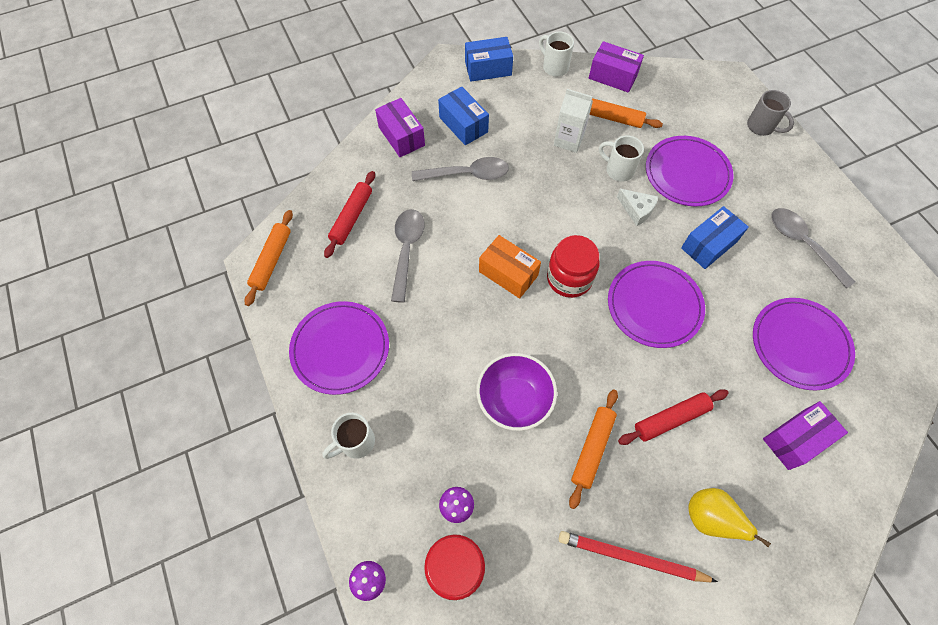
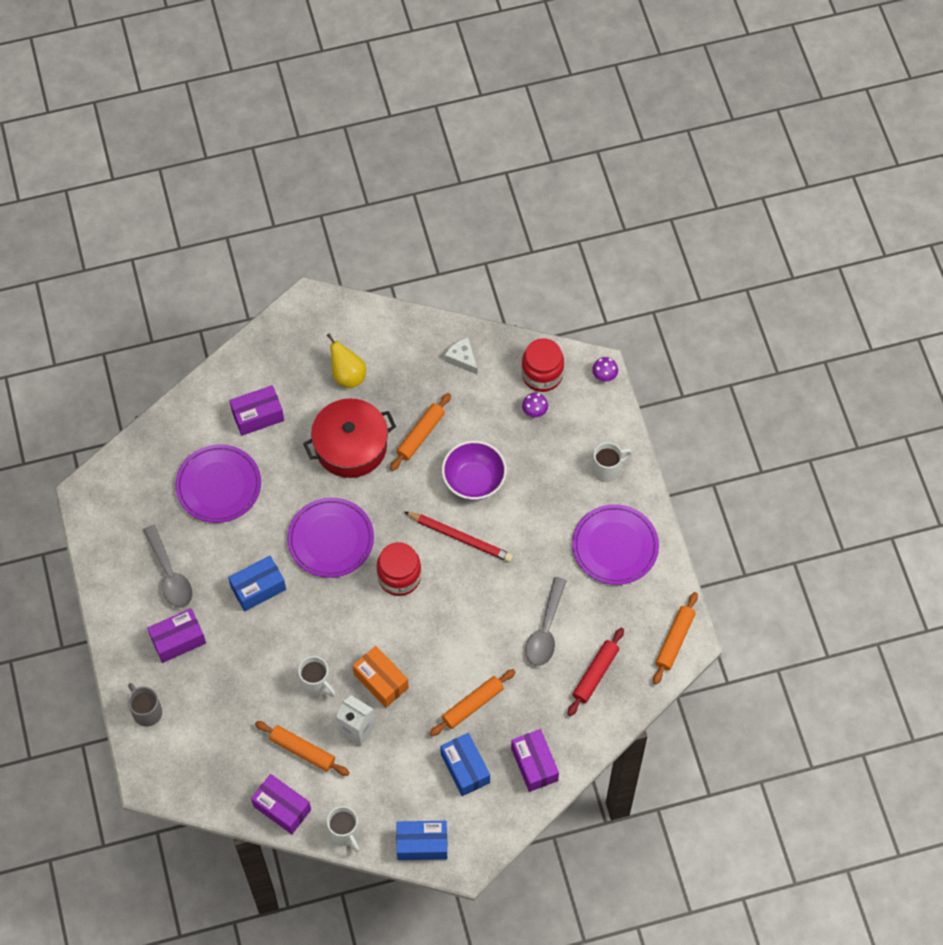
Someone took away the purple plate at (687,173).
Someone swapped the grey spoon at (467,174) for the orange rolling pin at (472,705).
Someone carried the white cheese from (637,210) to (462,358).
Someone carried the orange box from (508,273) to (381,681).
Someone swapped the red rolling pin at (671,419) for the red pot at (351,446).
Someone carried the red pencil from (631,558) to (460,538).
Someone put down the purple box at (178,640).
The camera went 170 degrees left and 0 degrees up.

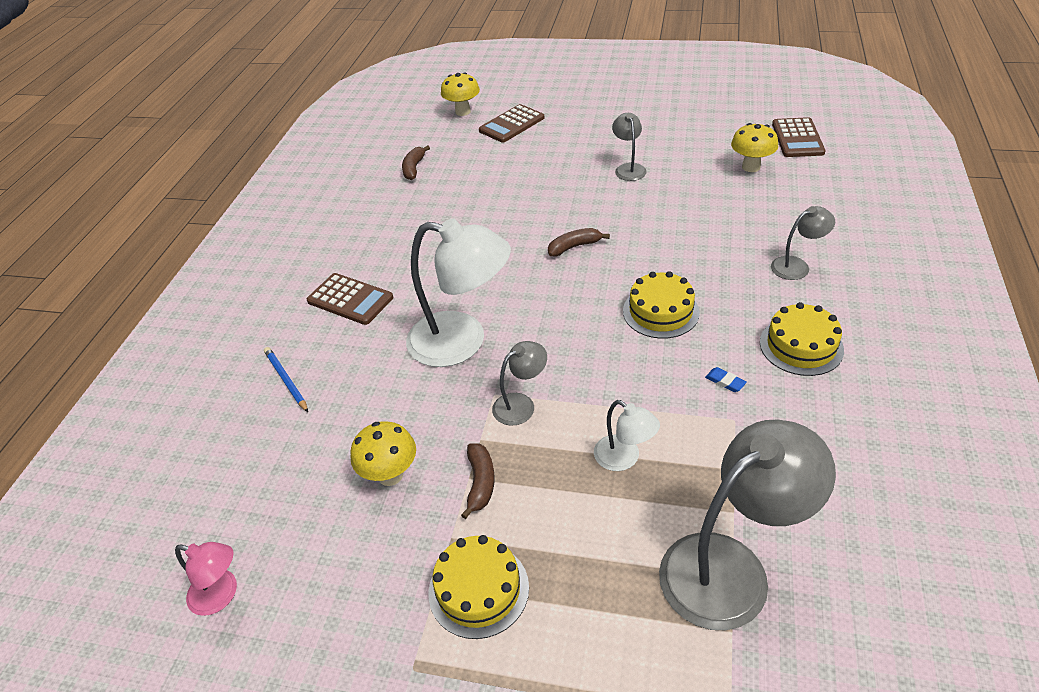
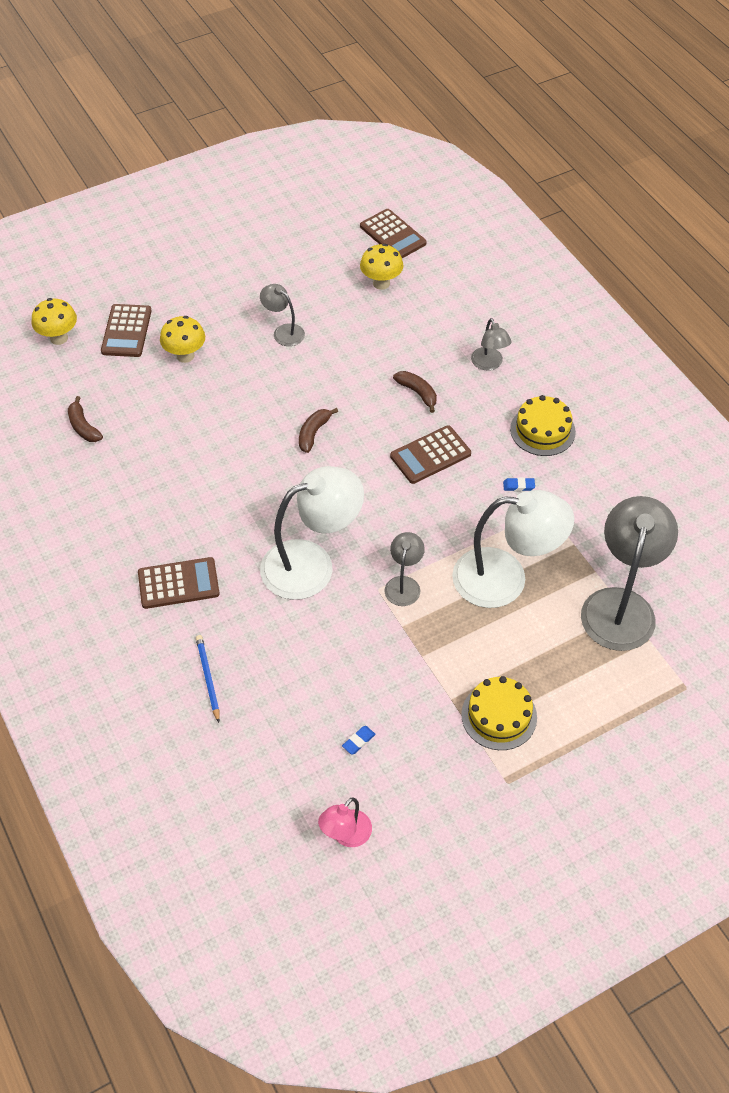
Someone rotated the grey lamp at (797,266) by 135 degrees clockwise.
Someone swapped the yellow cake at (660,311) for the brown calculator at (430,455).
Someone rotated the blue pencil at (286,380) by 60 degrees clockwise.
Someone scaled the white lamp at (624,458) by 2.04.
Someone carried the yellow mushroom from (390,475) to (185,356).
Someone carried the brown banana from (480,483) to (417,393).
Someone rotated the pink lamp at (222,595) by 150 degrees clockwise.
Someone put down the blue eraser at (358,741).
The camera went 45 degrees left and 10 degrees up.

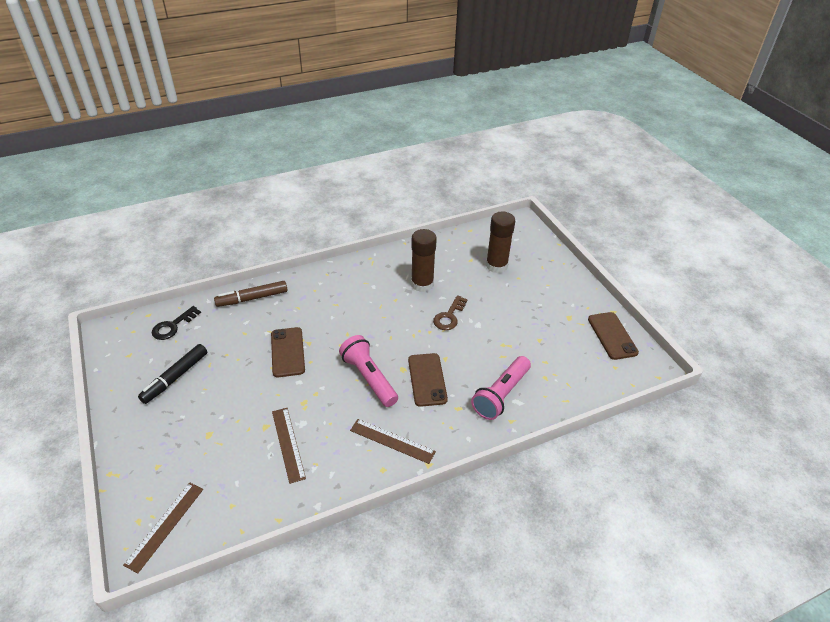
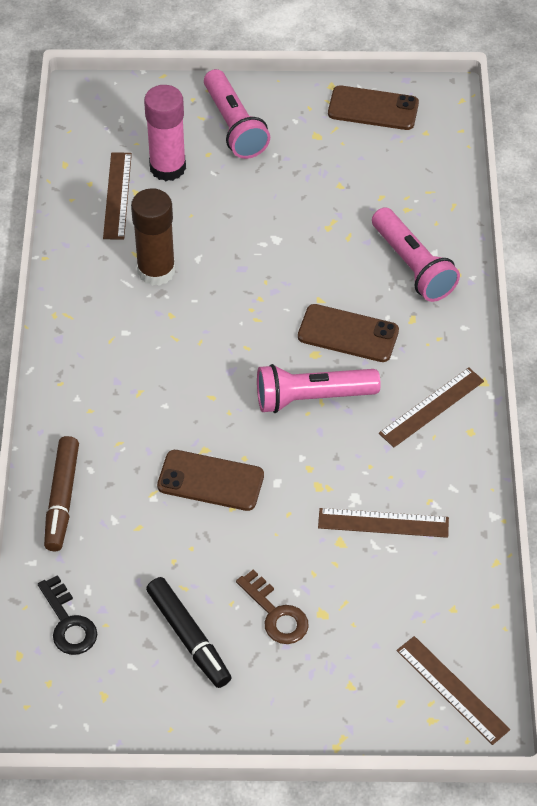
Someone repainted the brown glue stick at (496,266), which became the pink glue stick at (167,167).
Someone carried the brown key from (449,316) to (276,614).
Someone put down the pink flashlight at (234,126).
Someone put down the brown ruler at (117,195).
The camera went 65 degrees left and 10 degrees up.

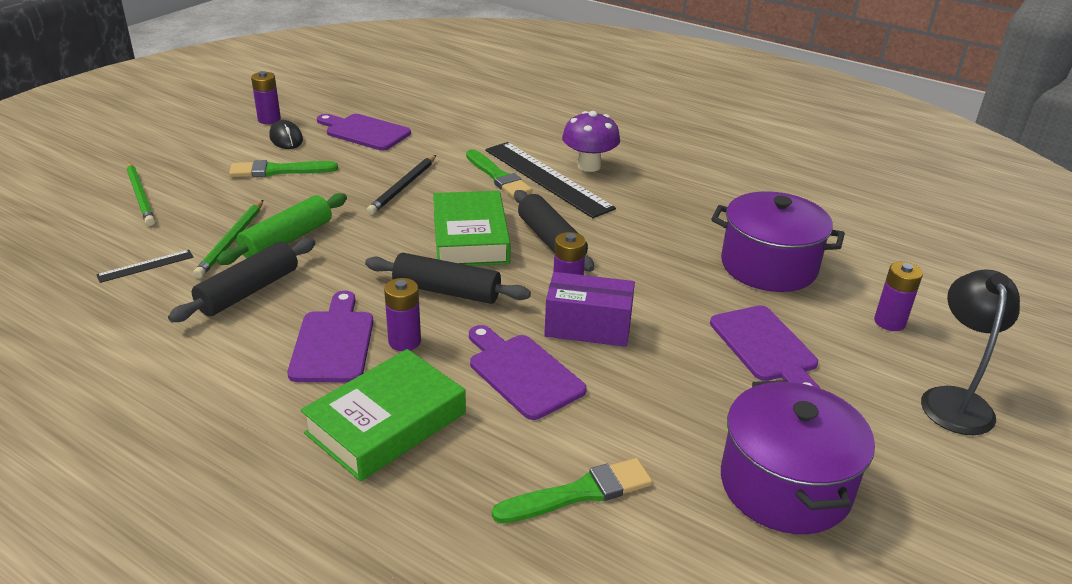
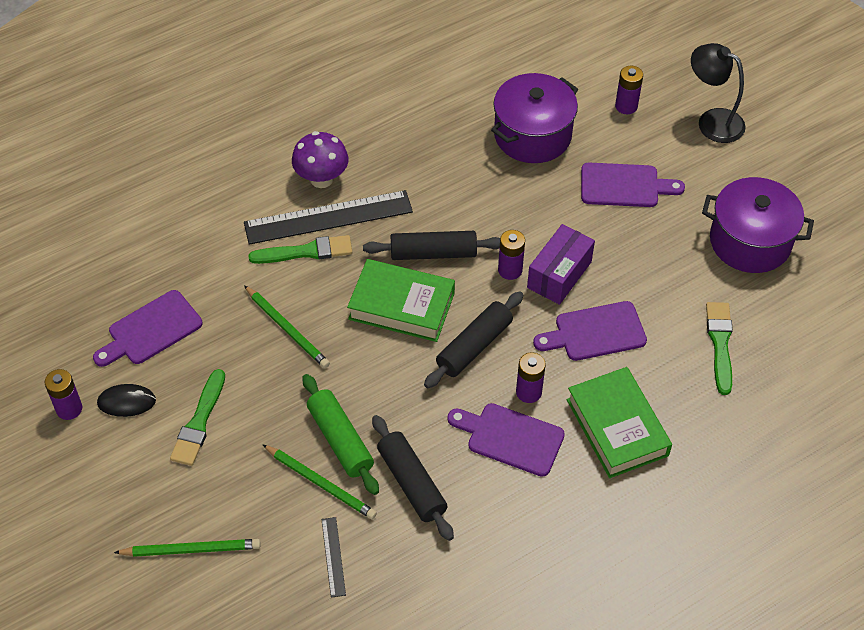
Someone repainted the black pencil at (403,187), which became the green pencil at (287,329).
The camera went 65 degrees left and 20 degrees up.

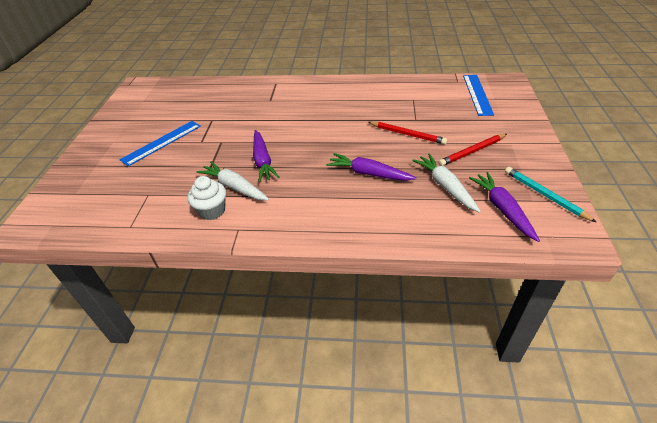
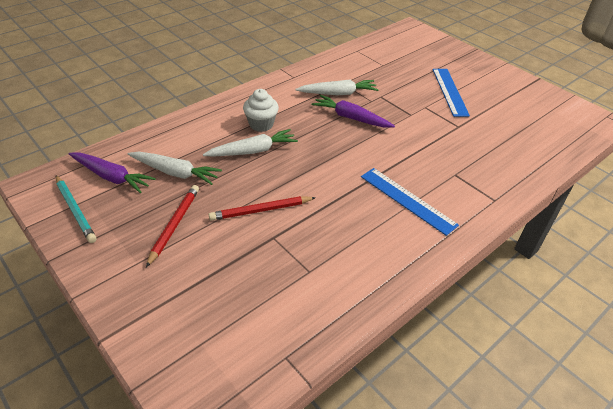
Someone carried the blue ruler from (477,94) to (407,200).
Someone repainted the purple carrot at (369,174), which became the white carrot at (252,151).
Someone rotated the turquoise pencil at (544,195) by 45 degrees clockwise.
Someone carried the white cupcake from (212,211) to (261,124).
The camera went 130 degrees right and 0 degrees up.

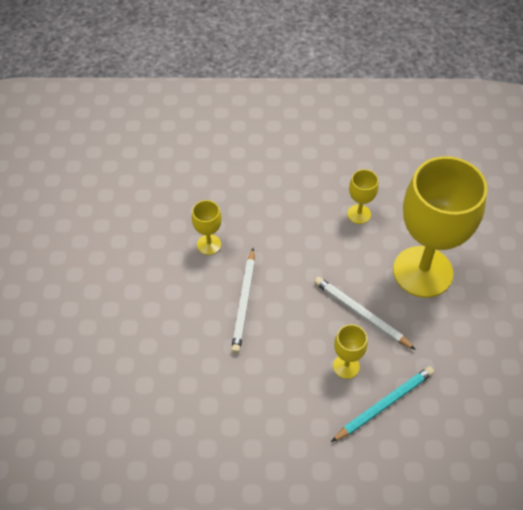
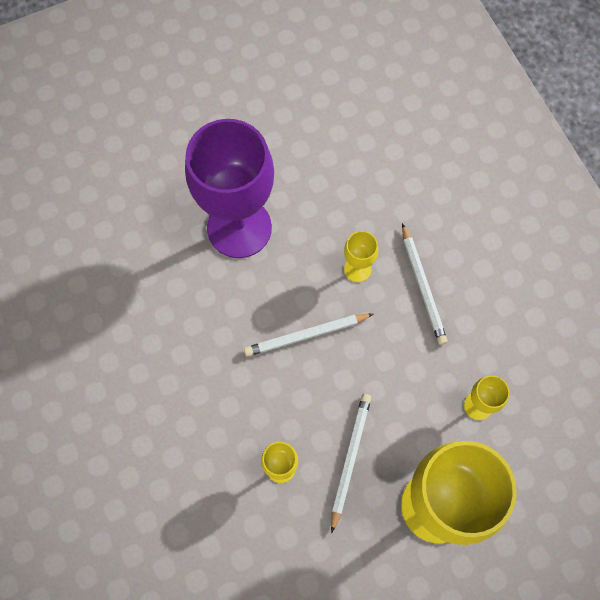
Someone took away the turquoise pencil at (384,404).
Someone put down the purple goblet at (239,228).
Someone put down the white pencil at (422,286).
The camera went 65 degrees right and 15 degrees up.

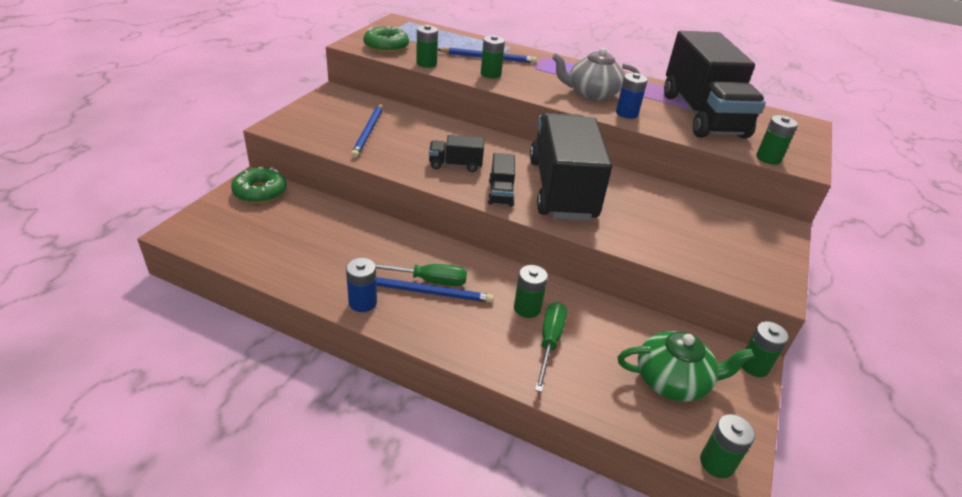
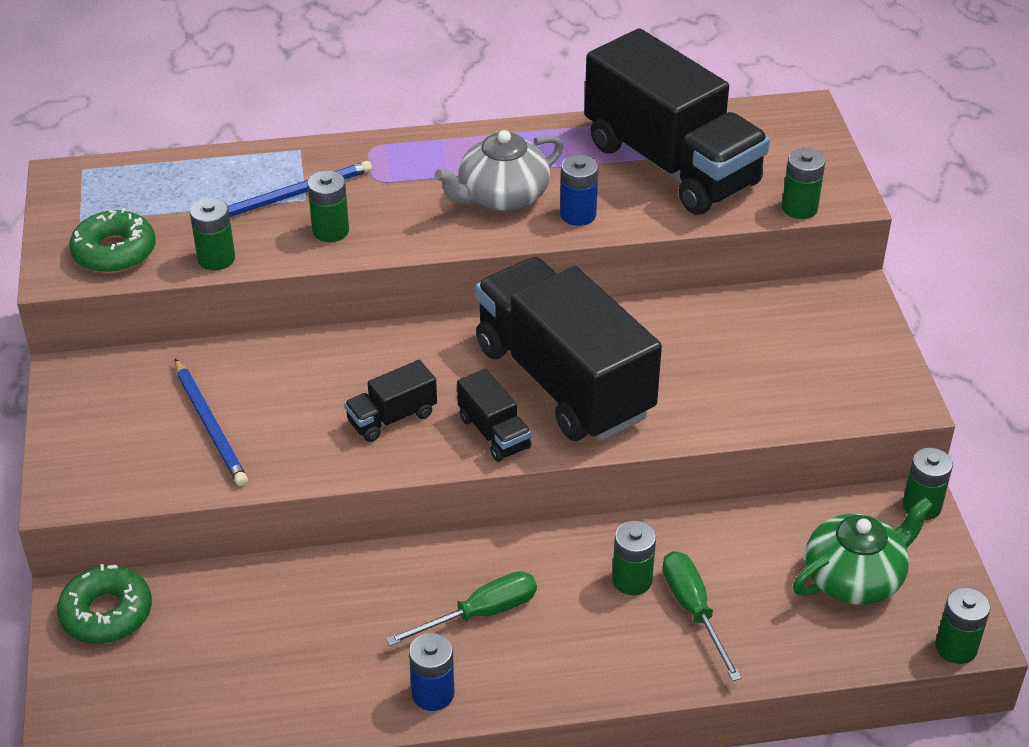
Someone took away the blue pencil at (429,292).
The camera went 30 degrees left and 5 degrees up.

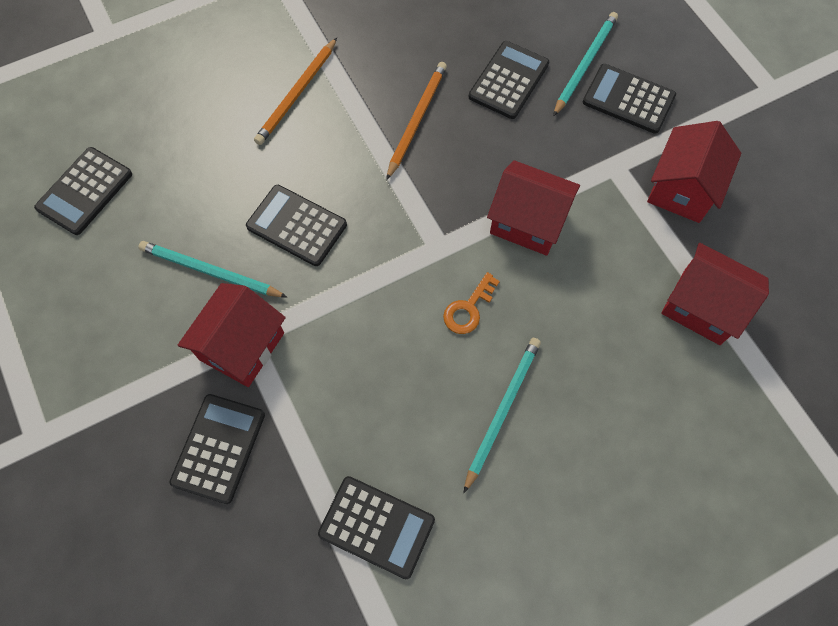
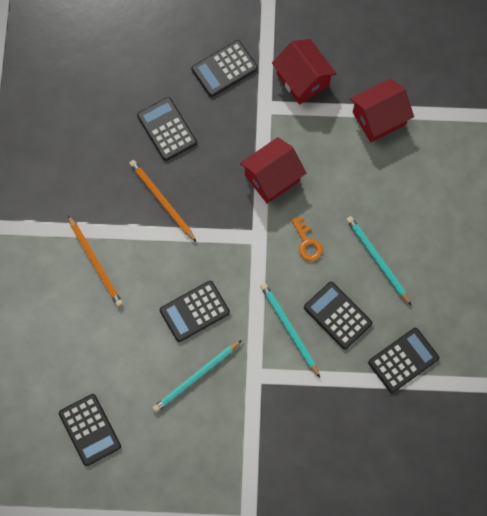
Someone carried the turquoise pencil from (585,64) to (289,329).
Someone took away the red house at (242,346).
Someone carried the black calculator from (219,448) to (337,315).
The camera went 60 degrees left and 5 degrees up.

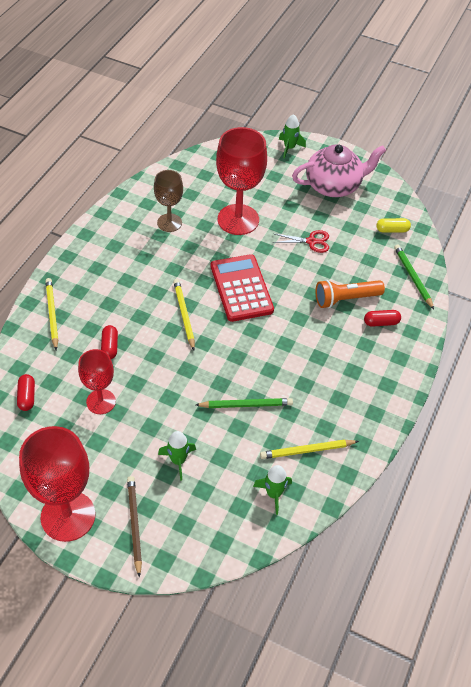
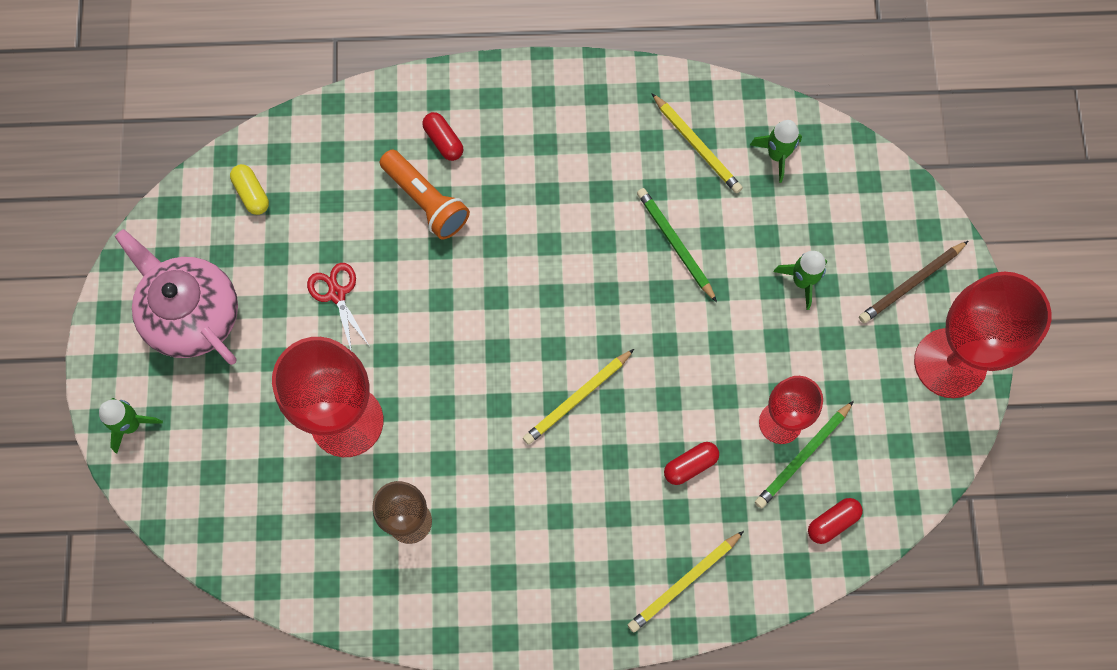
Someone carried the green pencil from (413,277) to (803,456).
Someone took away the red calculator at (241,288).
The camera went 115 degrees left and 20 degrees up.

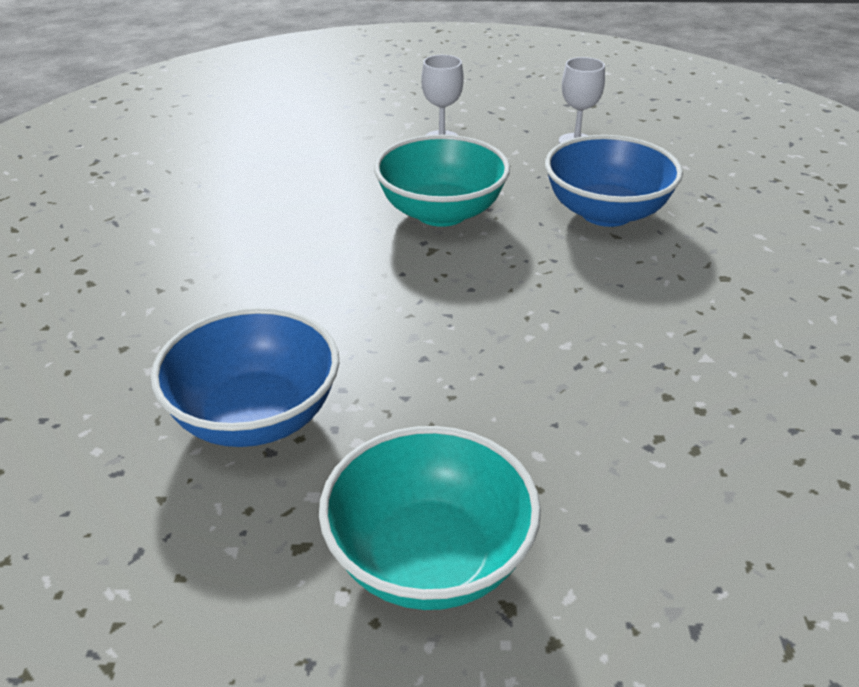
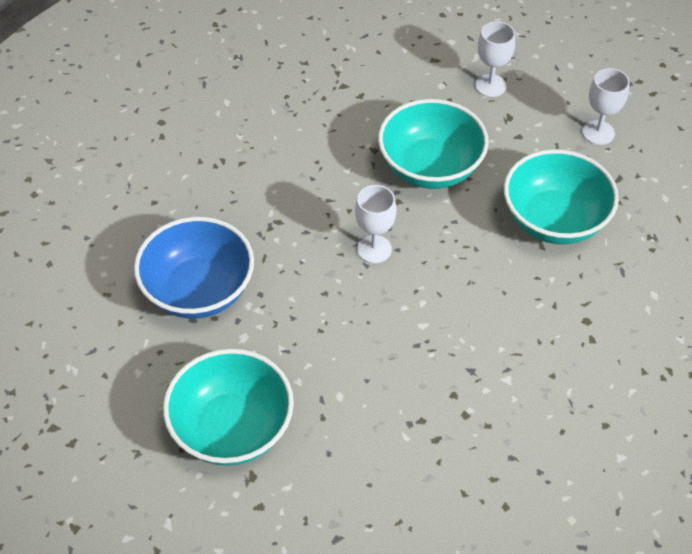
Someone repainted the blue bowl at (606,213), which became the turquoise bowl at (554,220).
Someone put down the white goblet at (374,249).
The camera went 30 degrees right and 15 degrees up.

